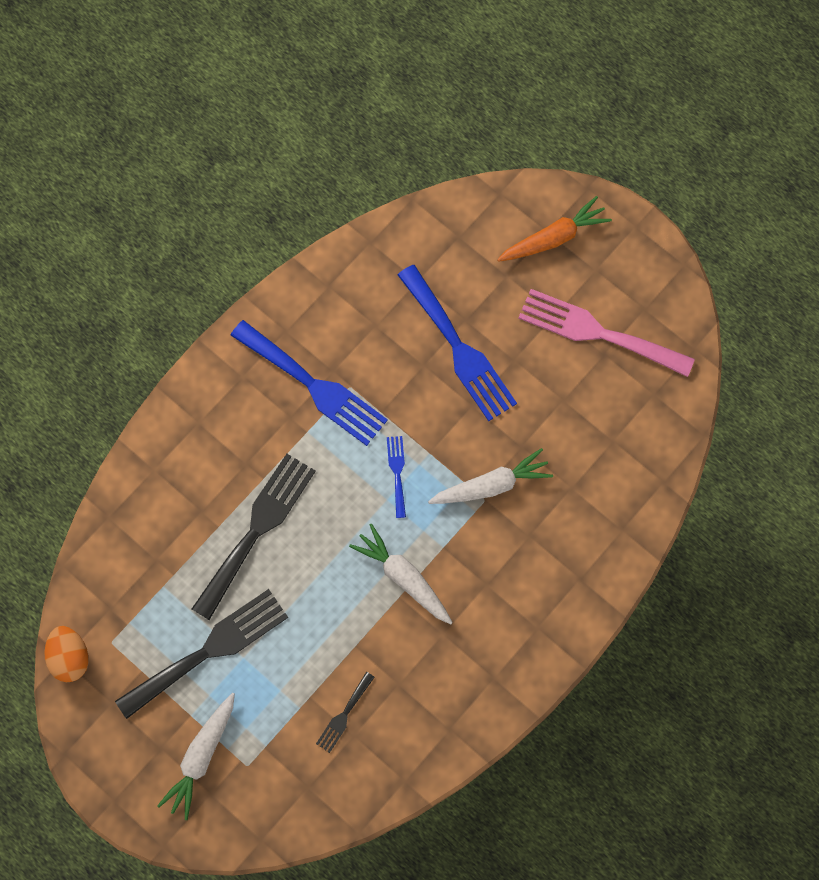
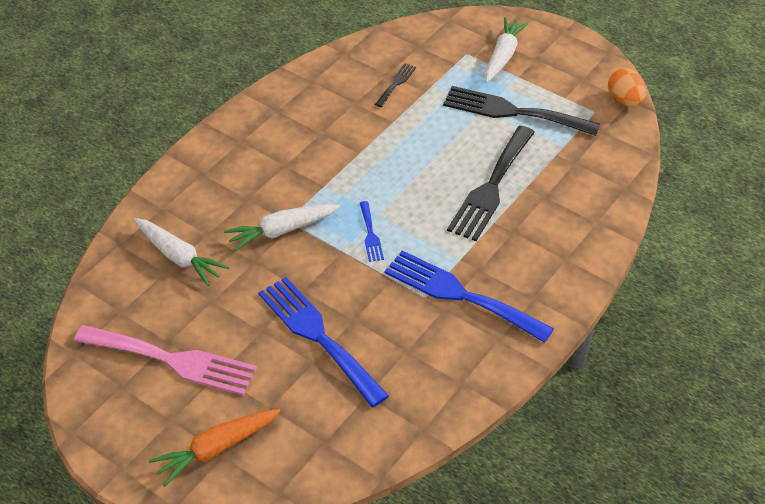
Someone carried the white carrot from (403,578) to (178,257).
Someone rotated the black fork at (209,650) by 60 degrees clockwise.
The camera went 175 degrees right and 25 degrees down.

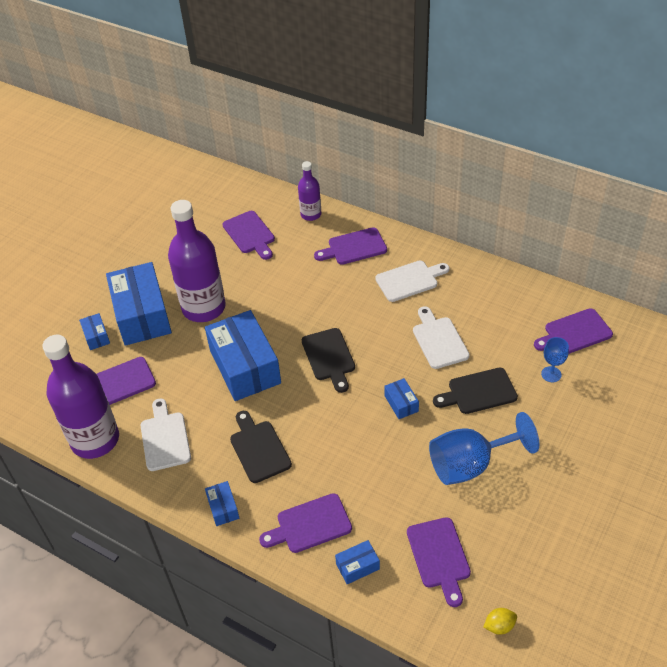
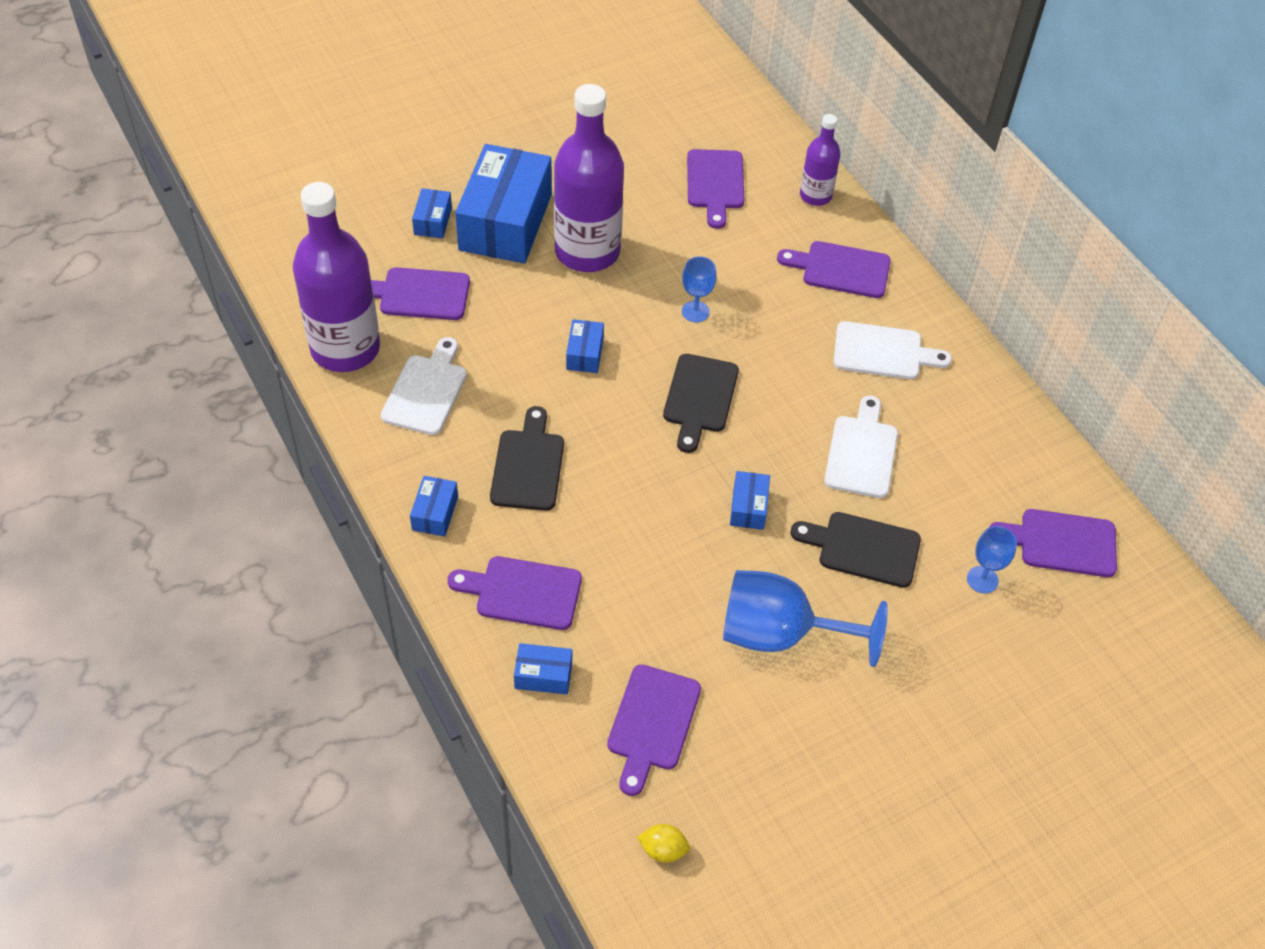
Someone scaled the blue box at (245,367) by 0.43.
Someone put down the blue goblet at (695,311).
The camera went 25 degrees right and 5 degrees up.

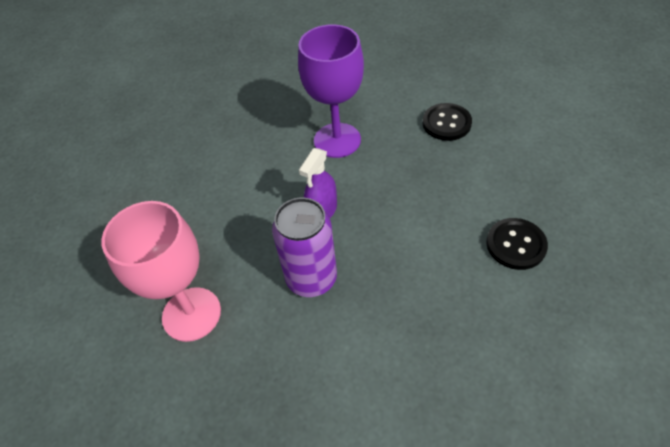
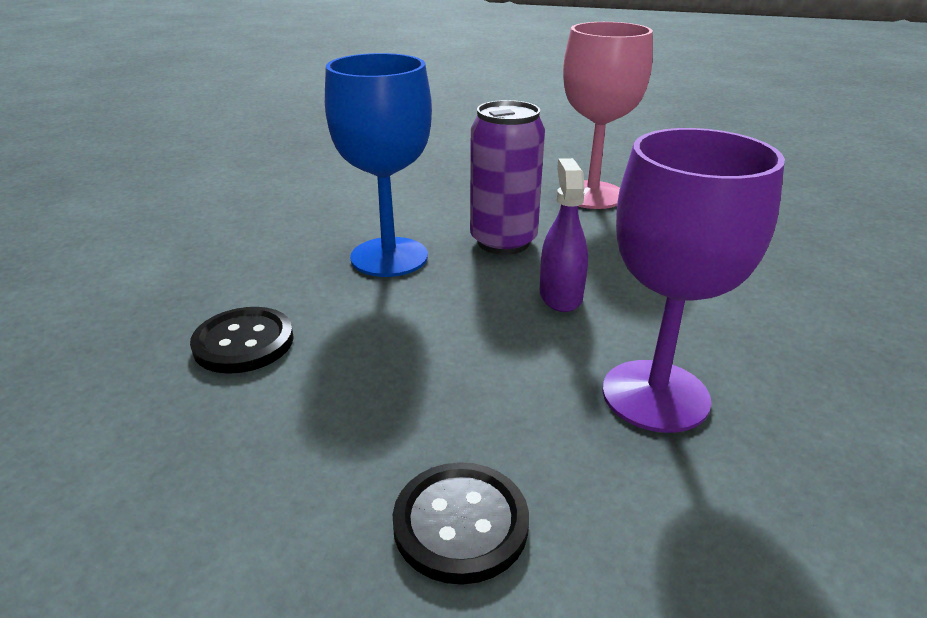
Someone put down the blue goblet at (389,257).
The camera went 145 degrees right and 20 degrees down.

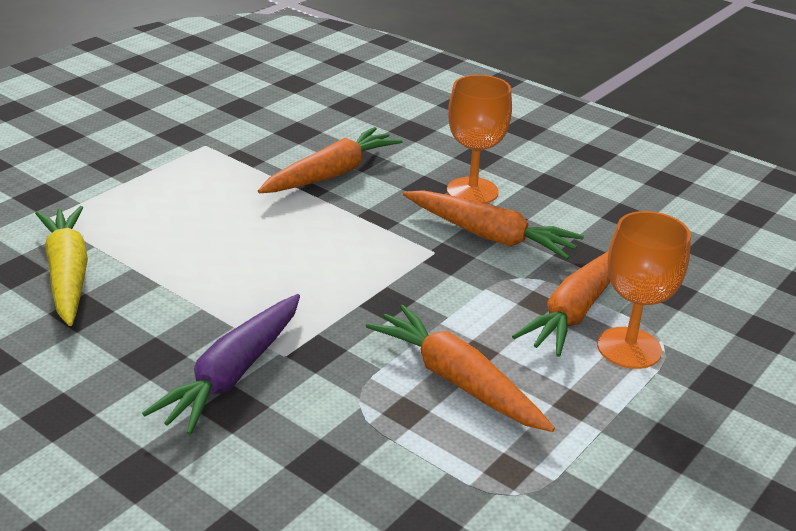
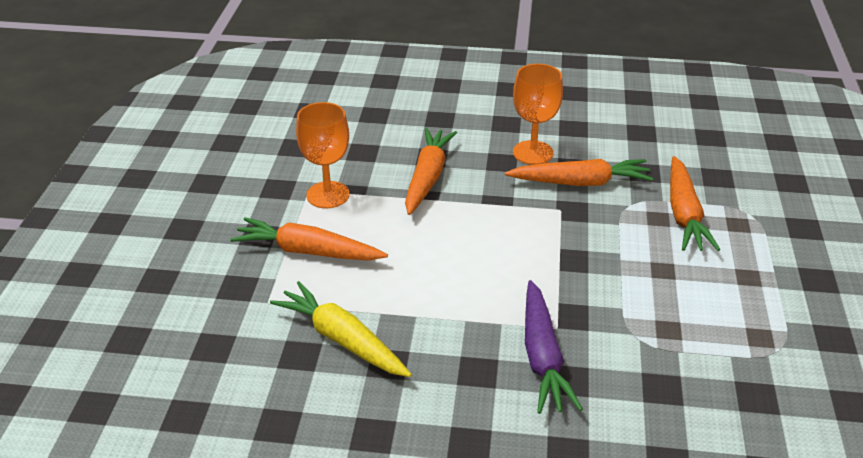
Someone carried the orange goblet from (629,348) to (328,195).
Someone carried the orange carrot from (457,381) to (308,251).
The camera went 30 degrees left and 5 degrees up.

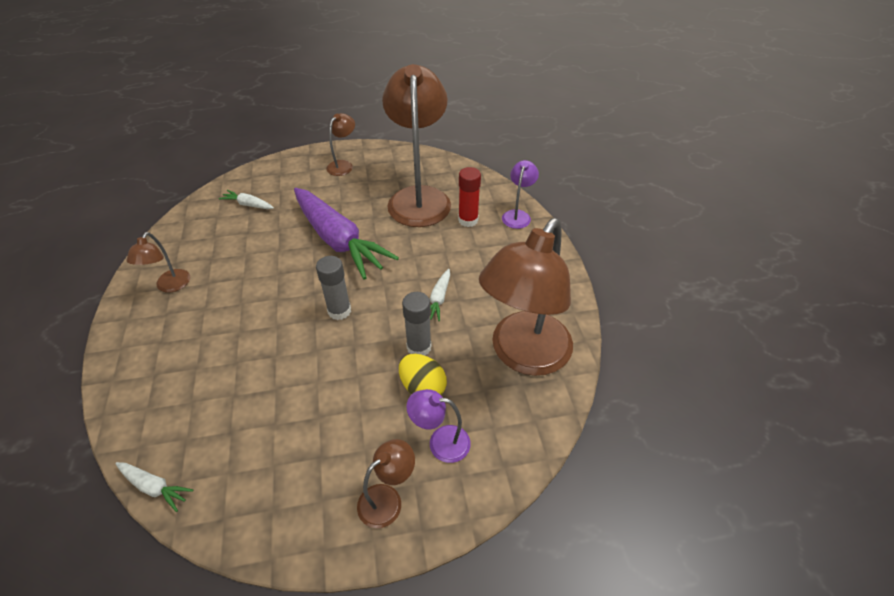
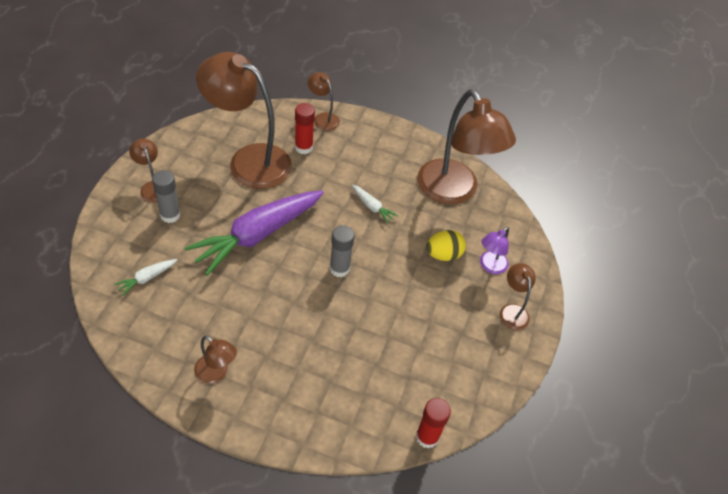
Someone repainted the purple lamp at (517,215), which became the brown lamp at (323,118).
Someone rotated the purple carrot at (338,240) by 150 degrees clockwise.
Someone carried the grey glue stick from (419,347) to (170,215).
Someone swapped the white carrot at (154,487) for the red glue stick at (427,437).
The camera went 65 degrees left and 5 degrees up.

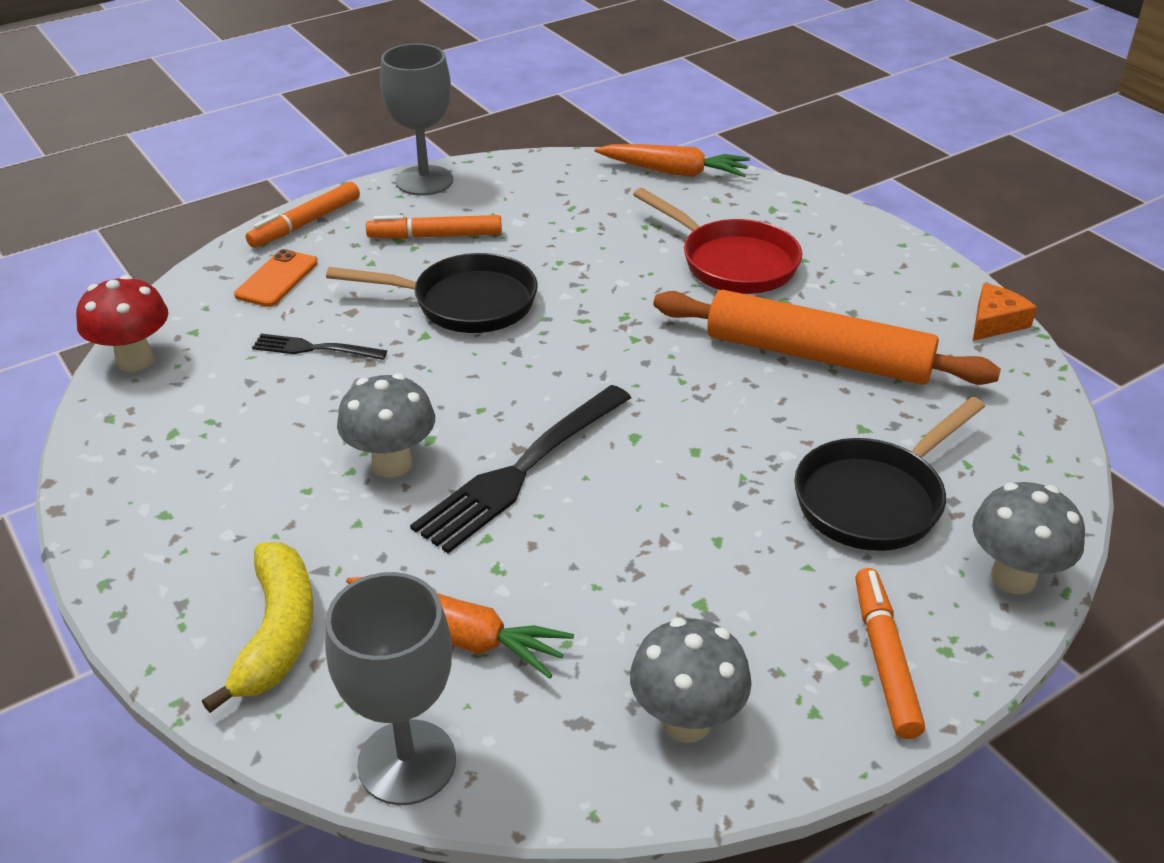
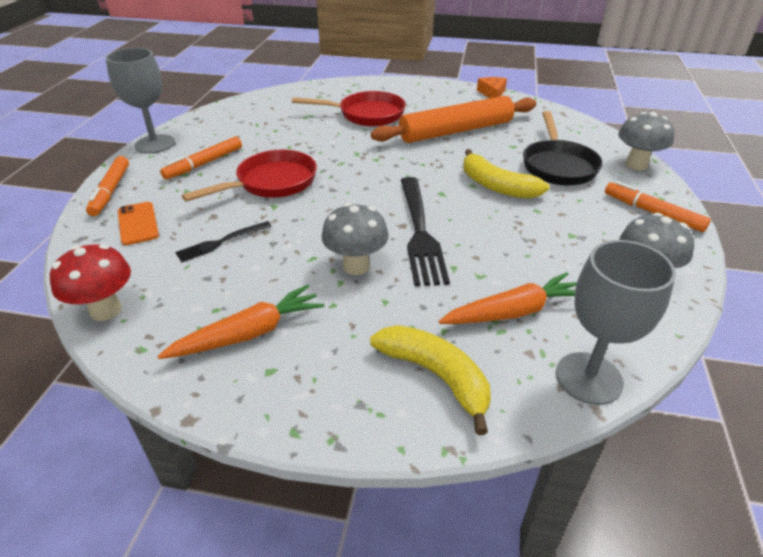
Someone carried the orange carrot from (674,172) to (249,333).
Someone repainted the black pan at (465,303), which became the red pan at (271,183).
Someone put down the yellow banana at (496,186).
The camera went 45 degrees left and 0 degrees up.

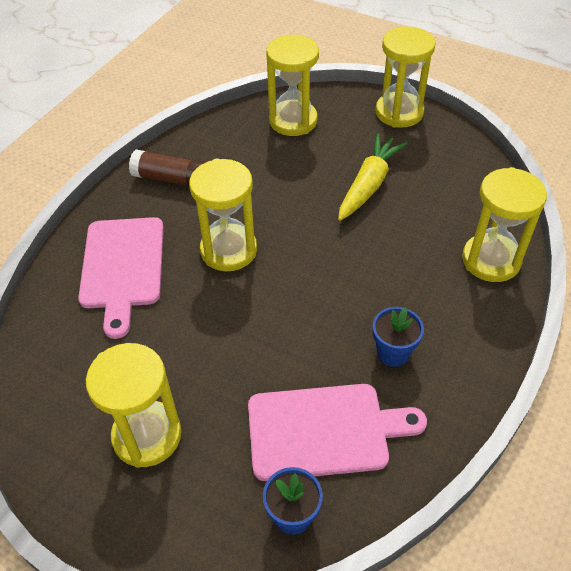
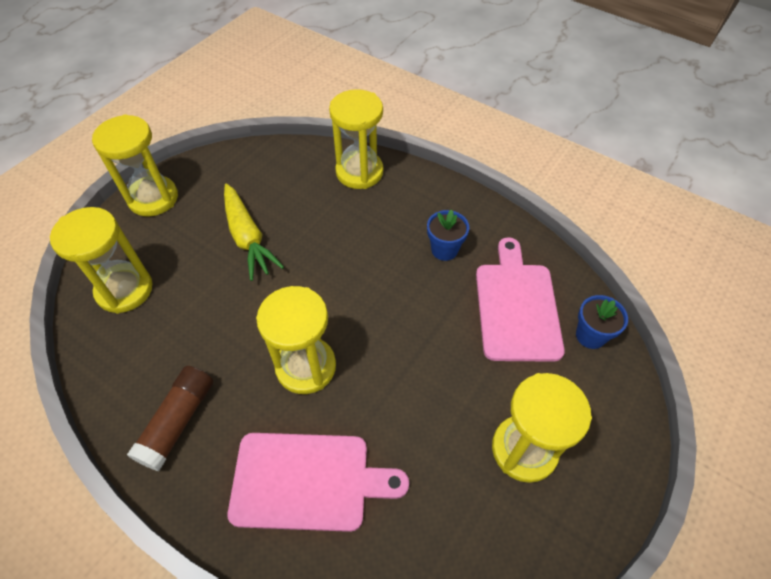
Someone rotated the yellow carrot at (368,185) by 150 degrees counterclockwise.
The camera went 85 degrees left and 5 degrees up.

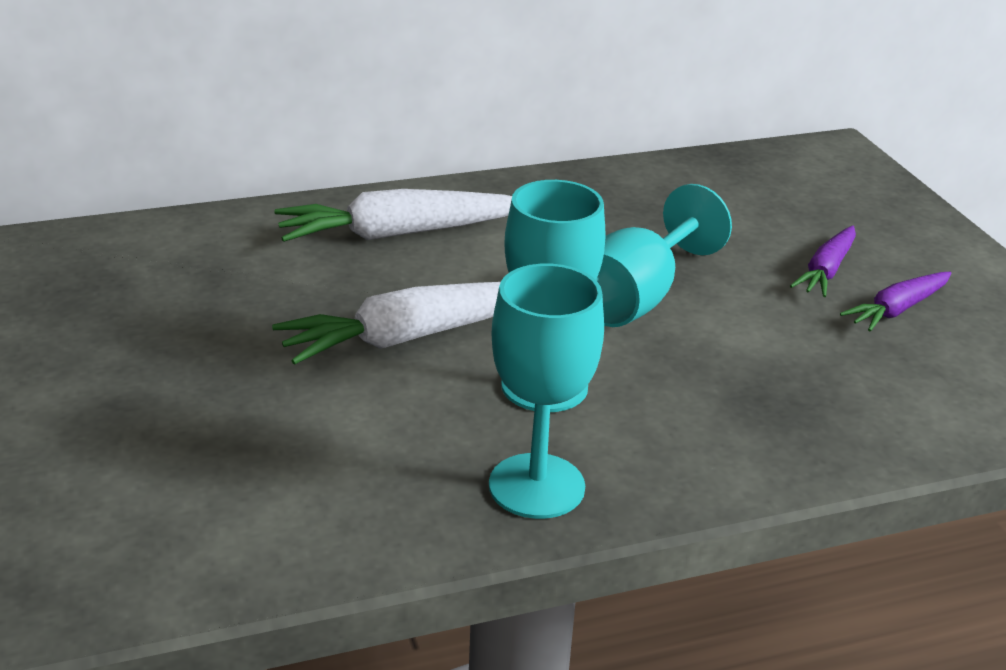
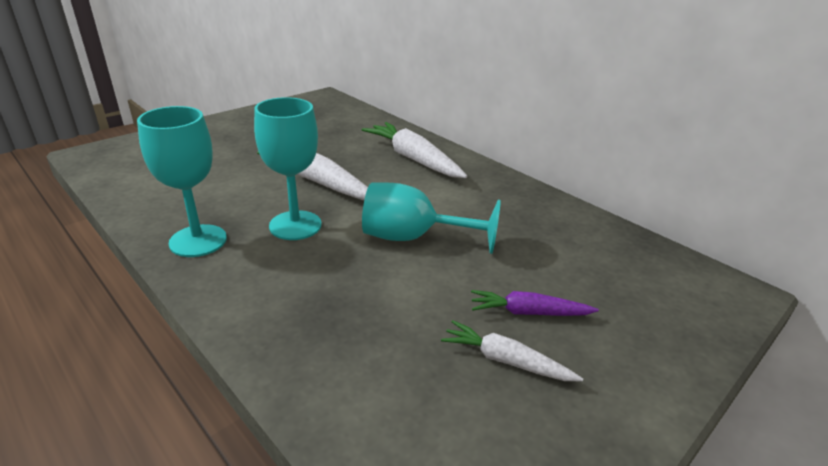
Someone repainted the purple carrot at (897,310), which became the white carrot at (506,360).
The camera went 65 degrees right and 0 degrees up.

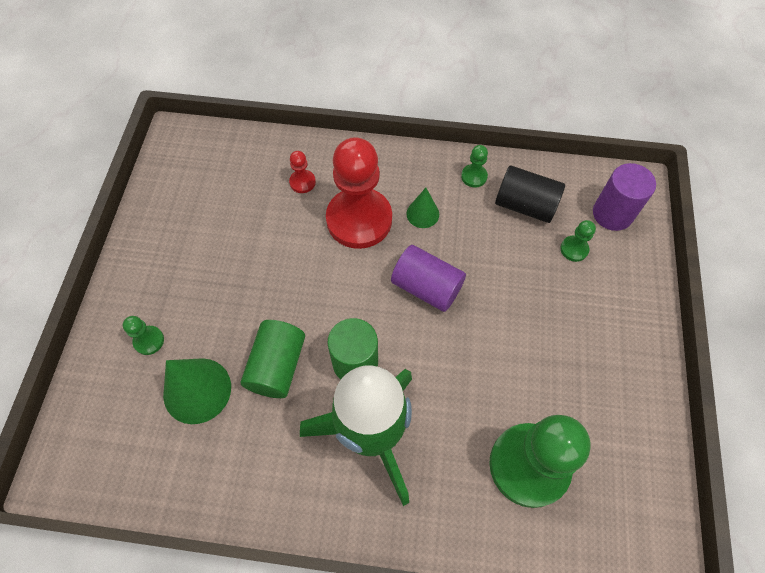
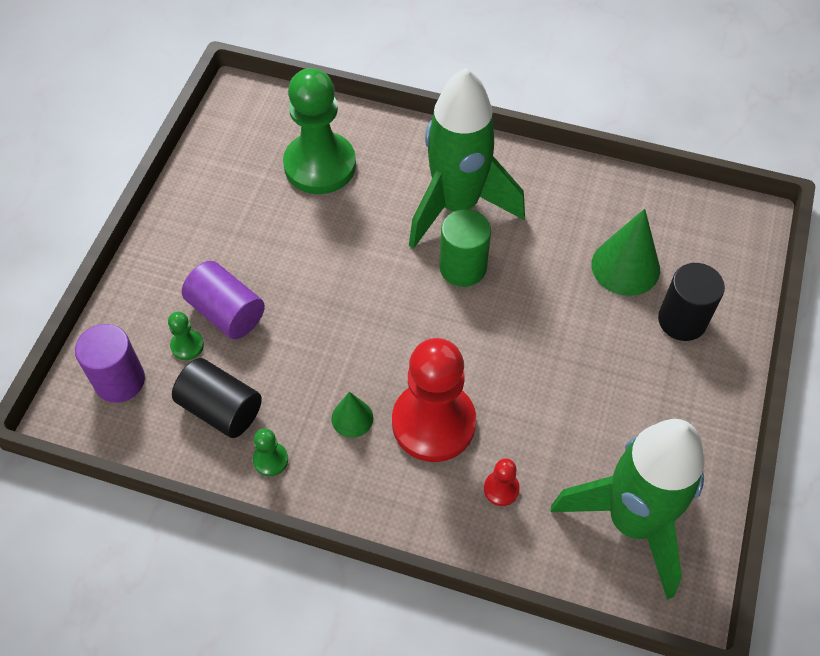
Someone carried the purple cylinder from (426,287) to (226,312).
Someone swapped the green pawn at (149,341) for the black cylinder at (682,320).
Someone took away the green cylinder at (277,366).
Someone put down the green rocket at (632,521).
The camera went 170 degrees left and 5 degrees down.

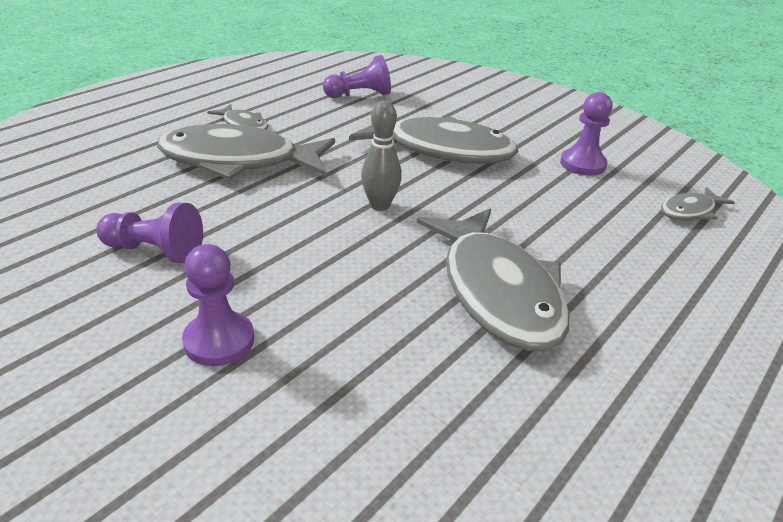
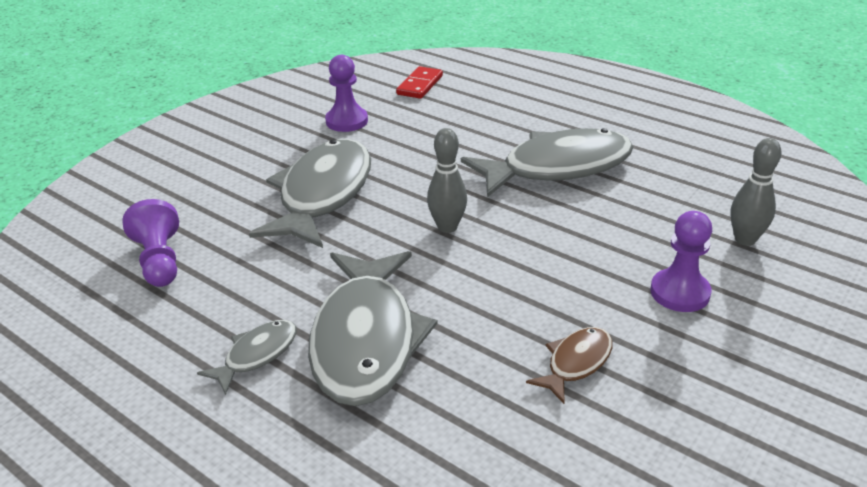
Someone swapped the grey fish at (690,211) for the red domino at (420,85).
Someone swapped the purple pawn at (155,251) for the brown fish at (576,363).
Someone put down the grey bowling pin at (745,239).
The camera went 90 degrees left and 0 degrees up.

